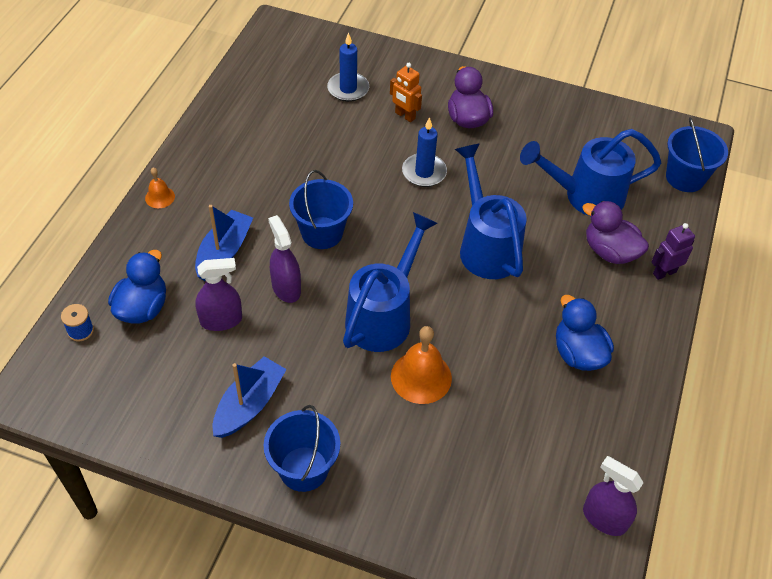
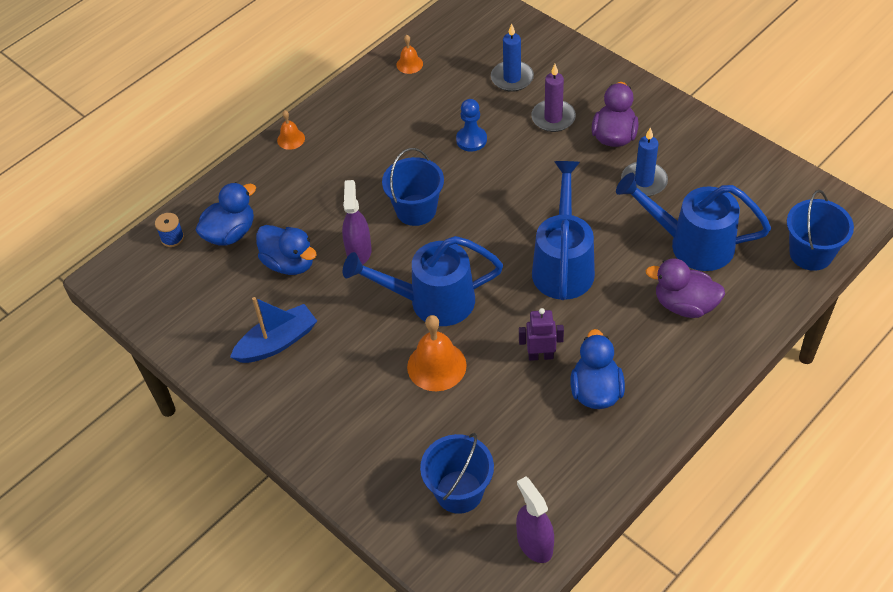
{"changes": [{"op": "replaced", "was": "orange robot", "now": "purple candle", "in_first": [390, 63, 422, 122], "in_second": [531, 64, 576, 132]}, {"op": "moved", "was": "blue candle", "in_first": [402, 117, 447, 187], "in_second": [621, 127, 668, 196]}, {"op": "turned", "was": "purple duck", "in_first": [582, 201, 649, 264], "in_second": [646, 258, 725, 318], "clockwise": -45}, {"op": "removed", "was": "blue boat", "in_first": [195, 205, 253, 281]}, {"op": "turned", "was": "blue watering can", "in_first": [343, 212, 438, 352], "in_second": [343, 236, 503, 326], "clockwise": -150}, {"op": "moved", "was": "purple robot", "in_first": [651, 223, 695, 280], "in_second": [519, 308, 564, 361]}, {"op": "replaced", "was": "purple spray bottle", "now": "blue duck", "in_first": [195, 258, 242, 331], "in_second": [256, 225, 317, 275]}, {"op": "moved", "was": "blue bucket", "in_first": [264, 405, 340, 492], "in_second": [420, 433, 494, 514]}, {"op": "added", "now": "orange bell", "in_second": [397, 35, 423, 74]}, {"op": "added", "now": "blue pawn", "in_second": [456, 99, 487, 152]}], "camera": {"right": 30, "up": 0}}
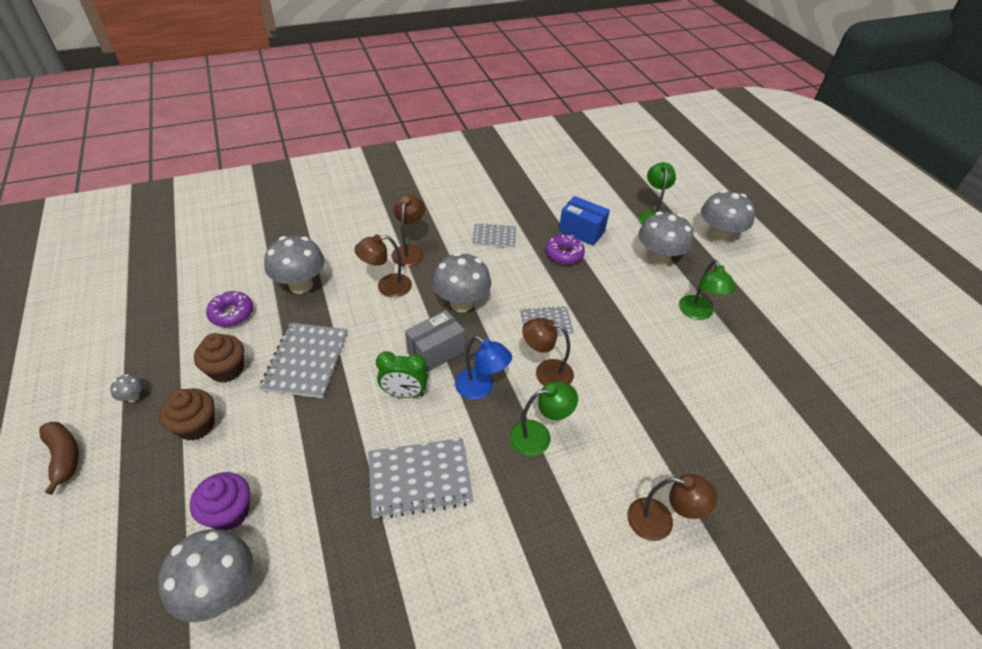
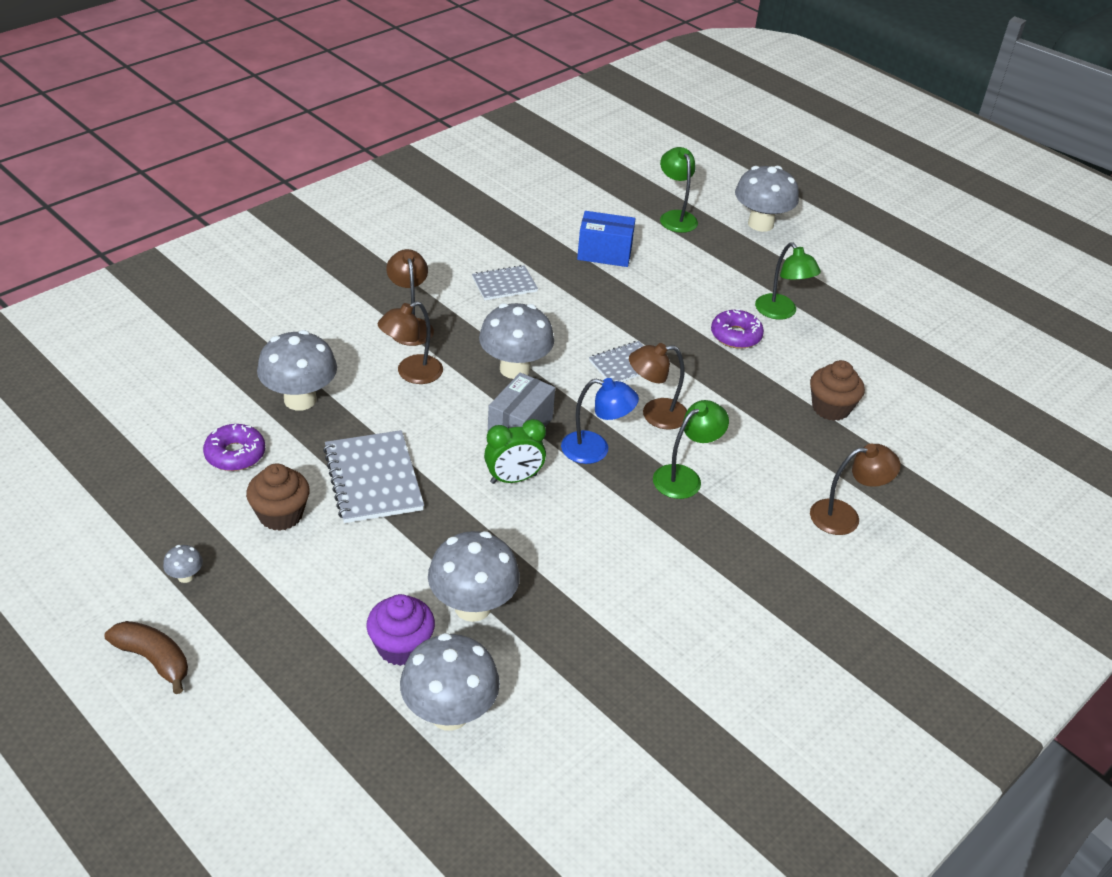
{"changes": [{"op": "moved", "was": "grey mushroom", "in_first": [638, 211, 694, 267], "in_second": [428, 531, 520, 622]}, {"op": "moved", "was": "purple donut", "in_first": [545, 235, 585, 265], "in_second": [711, 309, 764, 349]}, {"op": "moved", "was": "brown cupcake", "in_first": [159, 388, 215, 441], "in_second": [810, 360, 865, 421]}, {"op": "removed", "was": "grey notebook", "in_first": [368, 438, 474, 519]}], "camera": {"right": -25, "up": -5}}
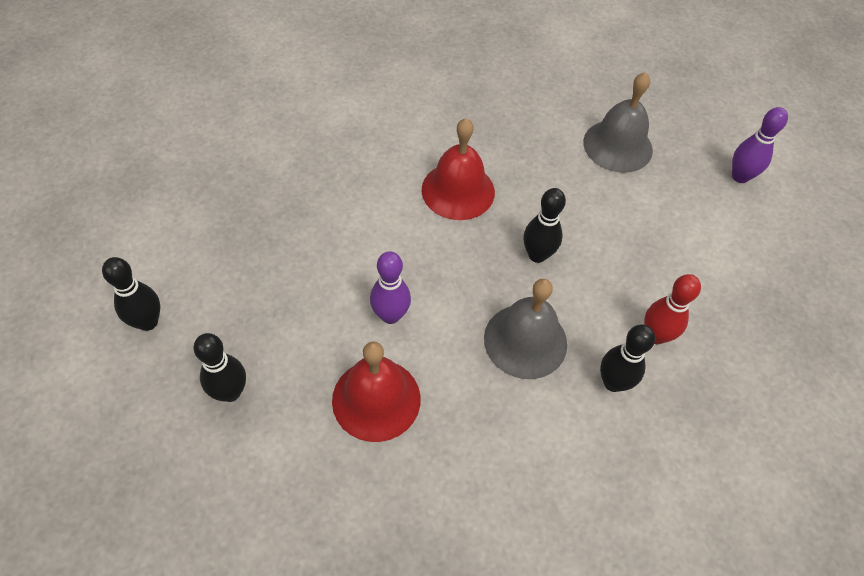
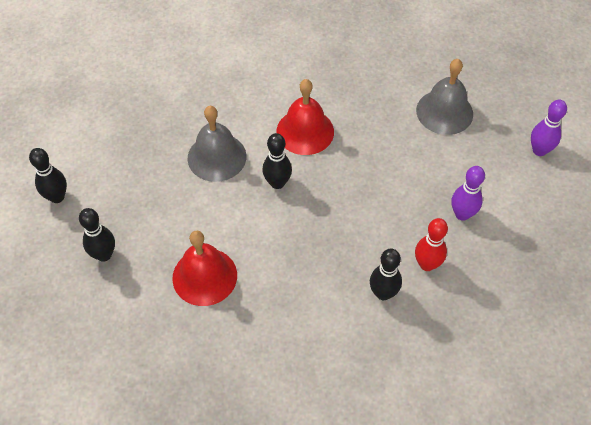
{"changes": [{"op": "moved", "was": "black bowling pin", "in_first": [524, 188, 566, 263], "in_second": [262, 133, 292, 189]}, {"op": "moved", "was": "purple bowling pin", "in_first": [370, 251, 411, 324], "in_second": [452, 166, 485, 221]}, {"op": "moved", "was": "grey bell", "in_first": [484, 279, 567, 379], "in_second": [187, 106, 246, 182]}], "camera": {"right": 15, "up": 0}}
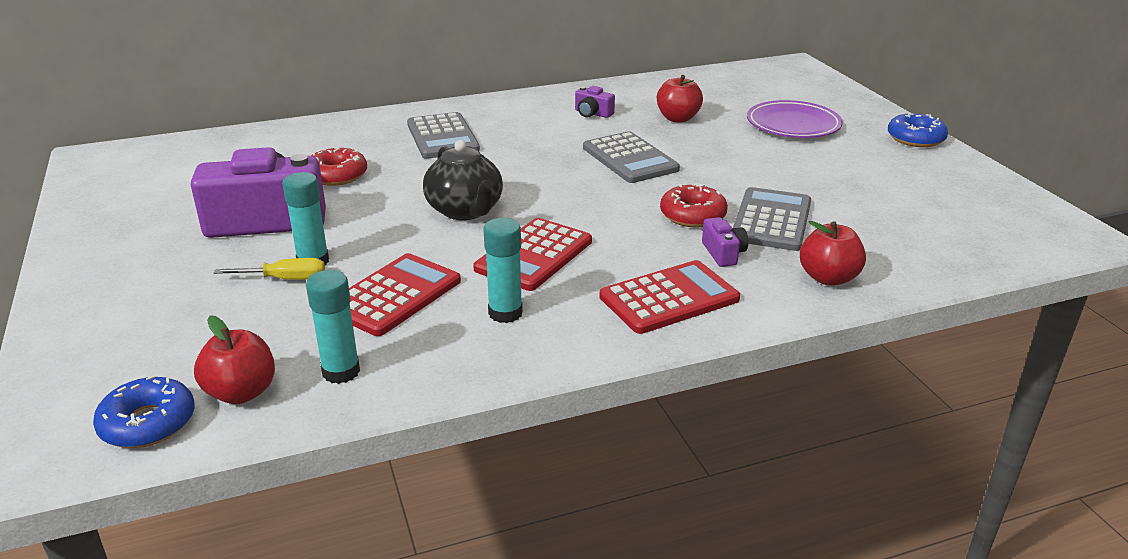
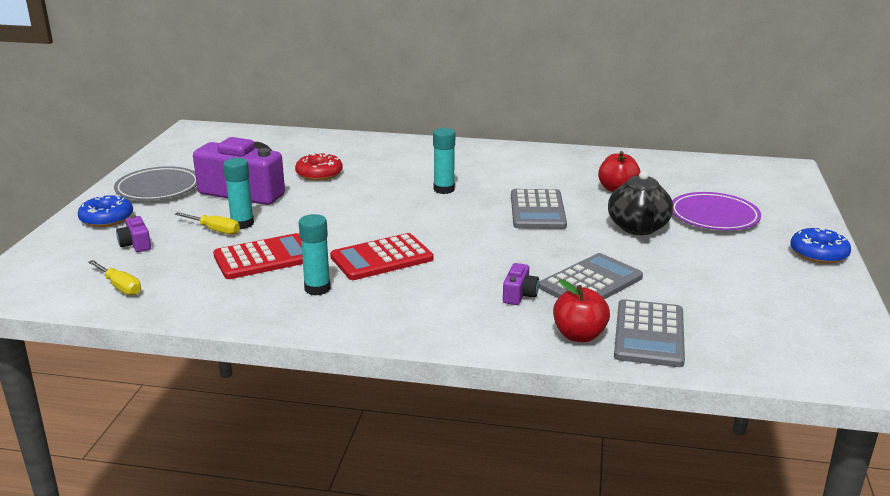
{"changes": [{"op": "moved", "was": "purple camera", "in_first": [575, 86, 615, 118], "in_second": [116, 215, 151, 252]}, {"op": "moved", "was": "grey calculator", "in_first": [407, 112, 480, 159], "in_second": [614, 299, 685, 367]}, {"op": "moved", "was": "black teapot", "in_first": [423, 140, 503, 220], "in_second": [608, 171, 673, 235]}, {"op": "removed", "was": "red donut", "in_first": [660, 183, 728, 227]}, {"op": "removed", "was": "red calculator", "in_first": [599, 260, 740, 334]}, {"op": "moved", "was": "turquoise glue stick", "in_first": [306, 270, 360, 384], "in_second": [433, 128, 455, 194]}, {"op": "replaced", "was": "red apple", "now": "yellow screwdriver", "in_first": [194, 315, 275, 404], "in_second": [88, 260, 141, 295]}, {"op": "moved", "was": "blue donut", "in_first": [93, 376, 195, 448], "in_second": [78, 195, 133, 227]}, {"op": "added", "now": "grey plate", "in_second": [114, 166, 197, 200]}], "camera": {"right": 30, "up": -5}}
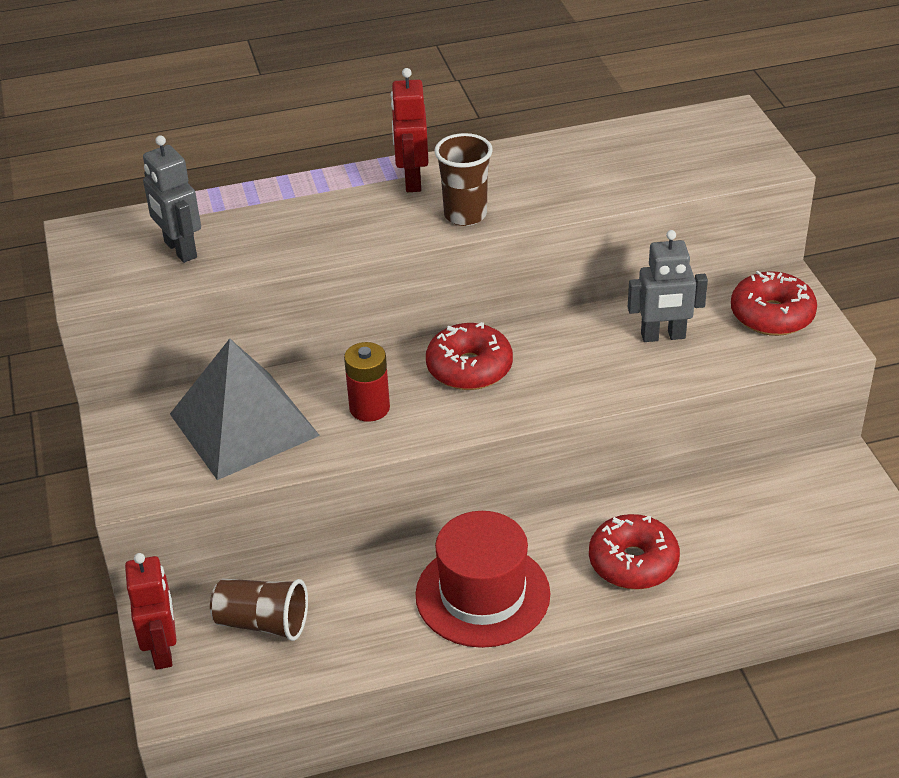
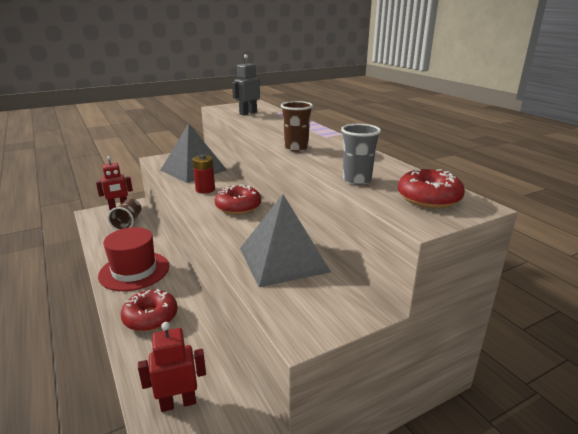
{"changes": [{"op": "moved", "was": "red robot", "in_first": [391, 68, 429, 192], "in_second": [138, 322, 206, 412]}, {"op": "replaced", "was": "grey robot", "now": "grey pyramid", "in_first": [628, 230, 708, 342], "in_second": [240, 194, 331, 287]}, {"op": "moved", "was": "red donut", "in_first": [731, 271, 817, 336], "in_second": [398, 169, 465, 209]}, {"op": "added", "now": "grey cup", "in_second": [341, 124, 381, 185]}], "camera": {"right": 75, "up": -15}}
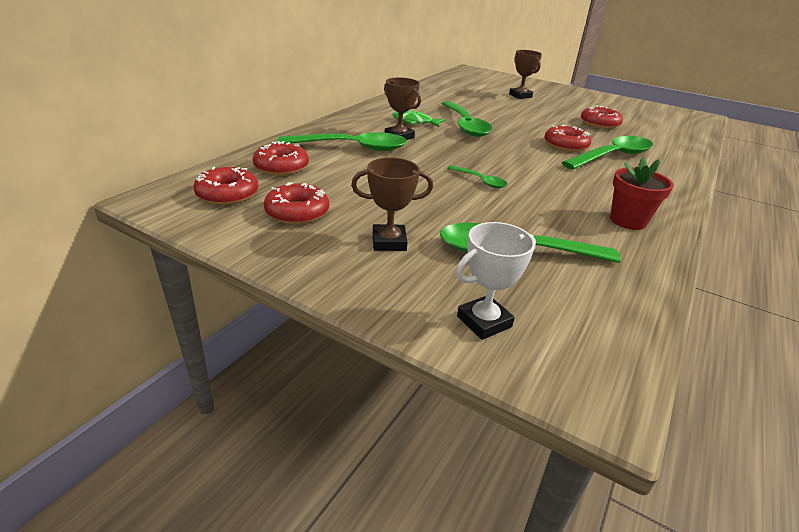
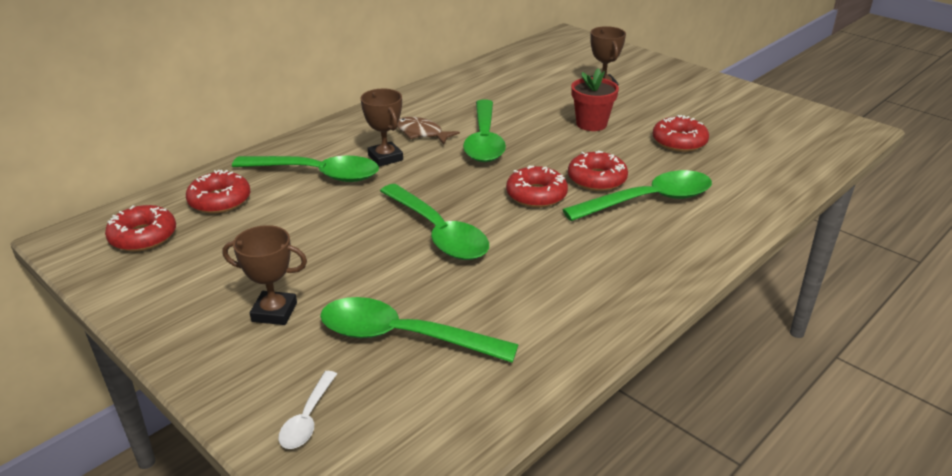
{"changes": [{"op": "recoloured", "was": "green fish", "now": "brown fish", "in_first": [392, 110, 446, 127], "in_second": [397, 117, 460, 145]}, {"op": "moved", "was": "red flower pot", "in_first": [610, 157, 674, 230], "in_second": [571, 68, 619, 131]}, {"op": "resized", "was": "green spoon", "in_first": [447, 165, 508, 188], "in_second": [380, 184, 489, 260], "ratio": 2.03}, {"op": "moved", "was": "red donut", "in_first": [264, 183, 329, 224], "in_second": [506, 166, 568, 208]}, {"op": "replaced", "was": "white trophy", "now": "white spoon", "in_first": [456, 222, 536, 340], "in_second": [278, 371, 337, 449]}], "camera": {"right": 15, "up": 0}}
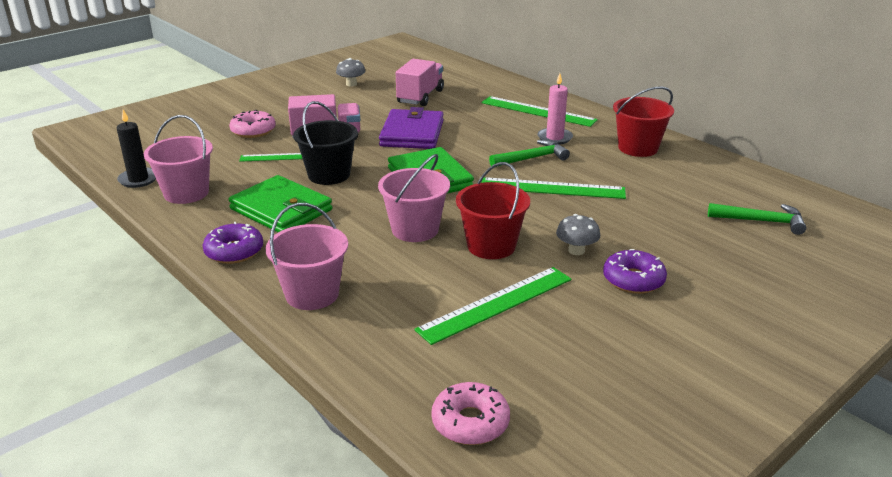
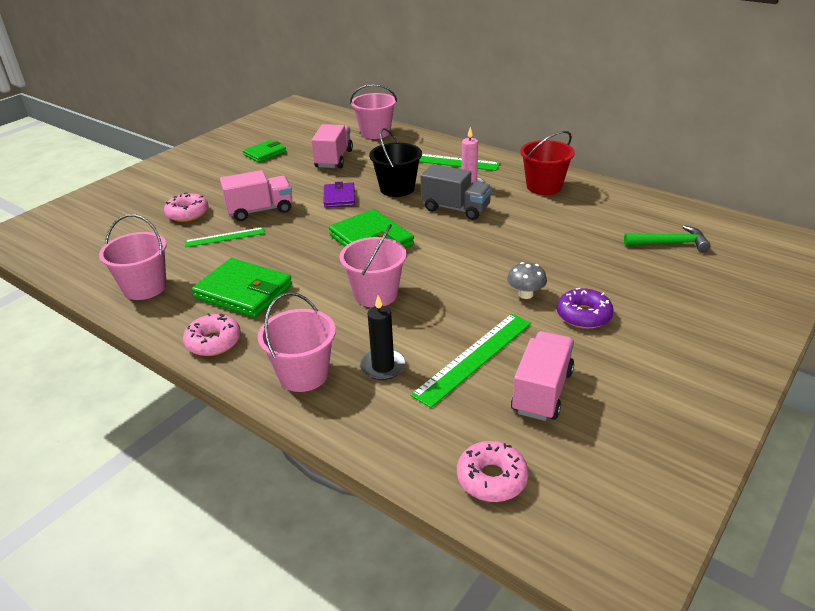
{"changes": [{"op": "replaced", "was": "grey mushroom", "now": "green wallet", "in_first": [336, 58, 365, 86], "in_second": [243, 140, 286, 163]}, {"op": "moved", "was": "black bucket", "in_first": [293, 101, 358, 185], "in_second": [369, 128, 422, 197]}, {"op": "resized", "was": "purple wallet", "in_first": [379, 107, 444, 149], "in_second": [324, 182, 355, 208], "ratio": 0.6}, {"op": "moved", "was": "black candle", "in_first": [117, 110, 156, 188], "in_second": [360, 295, 406, 380]}, {"op": "replaced", "was": "green hammer", "now": "grey truck", "in_first": [489, 140, 570, 167], "in_second": [420, 164, 492, 220]}, {"op": "removed", "was": "red bucket", "in_first": [456, 162, 530, 259]}, {"op": "removed", "was": "green ruler", "in_first": [481, 177, 626, 199]}, {"op": "recoloured", "was": "purple donut", "now": "pink donut", "in_first": [203, 222, 263, 264], "in_second": [183, 313, 241, 356]}, {"op": "added", "now": "pink bucket", "in_second": [350, 84, 397, 139]}, {"op": "added", "now": "pink truck", "in_second": [511, 331, 574, 421]}], "camera": {"right": -10, "up": 5}}
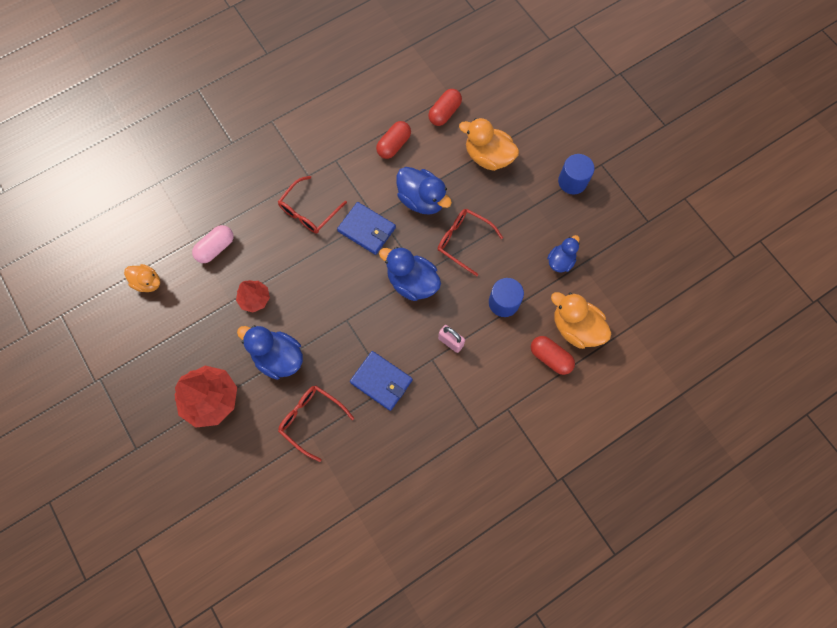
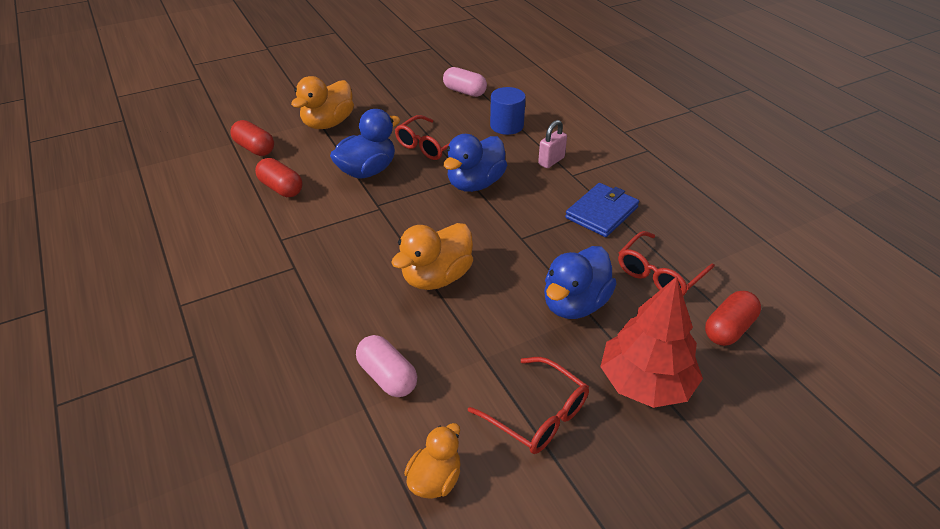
{"changes": [{"op": "removed", "was": "blue cylinder", "in_first": [558, 154, 594, 195]}, {"op": "moved", "was": "red glasses", "in_first": [278, 176, 347, 233], "in_second": [468, 357, 589, 454]}, {"op": "removed", "was": "blue wallet", "in_first": [337, 202, 396, 255]}, {"op": "replaced", "was": "blue duck", "now": "pink capsule", "in_first": [547, 235, 580, 273], "in_second": [443, 67, 487, 97]}, {"op": "removed", "was": "red tree", "in_first": [236, 280, 270, 312]}, {"op": "moved", "was": "orange duck", "in_first": [551, 292, 611, 349], "in_second": [391, 223, 473, 290]}, {"op": "moved", "was": "red capsule", "in_first": [531, 336, 575, 375], "in_second": [705, 291, 761, 346]}], "camera": {"right": -85, "up": -30}}
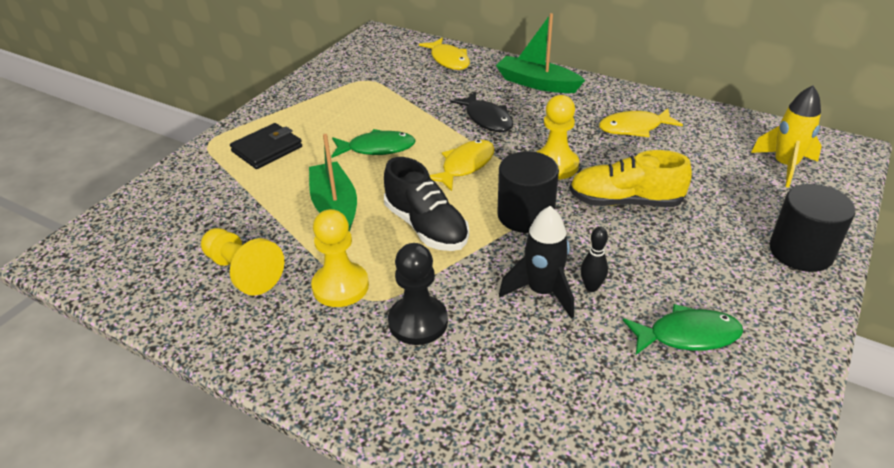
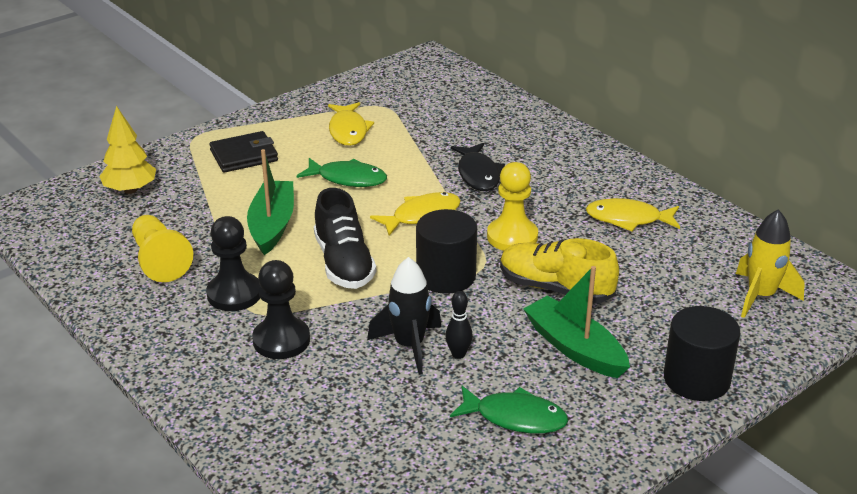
{"changes": [{"op": "moved", "was": "green boat", "in_first": [496, 13, 585, 93], "in_second": [523, 266, 630, 378]}, {"op": "moved", "was": "yellow fish", "in_first": [419, 38, 470, 70], "in_second": [328, 102, 374, 146]}, {"op": "recoloured", "was": "yellow pawn", "now": "black pawn", "in_first": [311, 209, 369, 307], "in_second": [206, 216, 260, 311]}, {"op": "added", "now": "yellow tree", "in_second": [99, 106, 156, 194]}], "camera": {"right": 20, "up": -5}}
